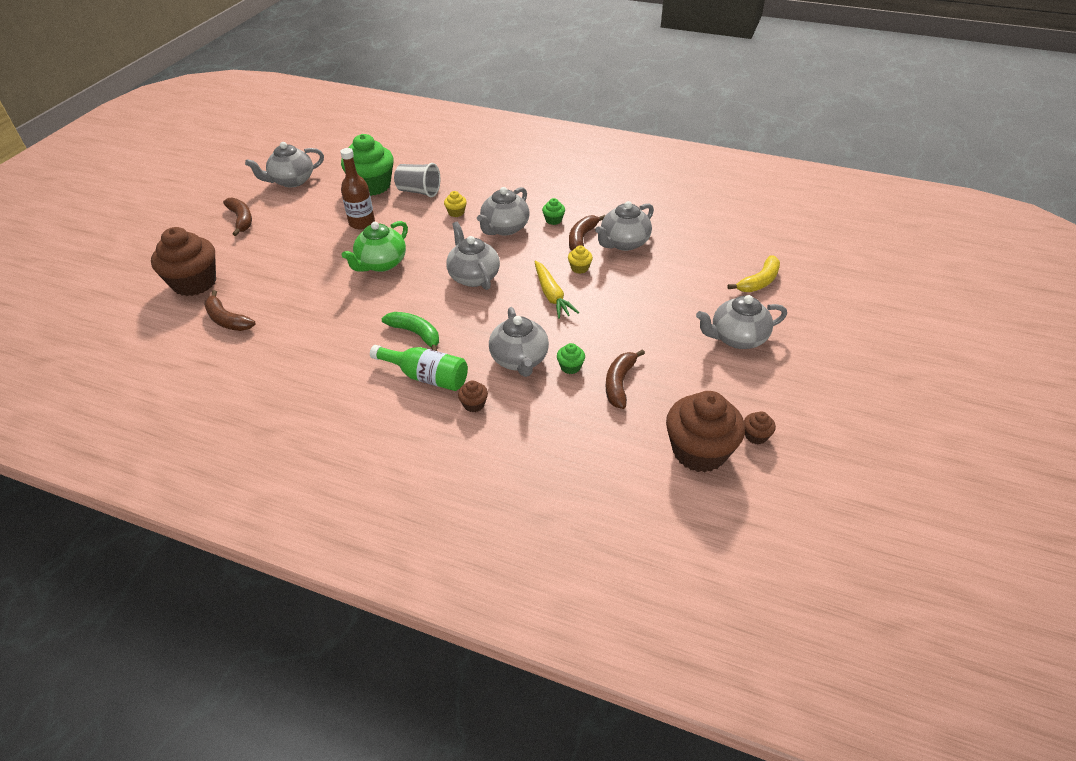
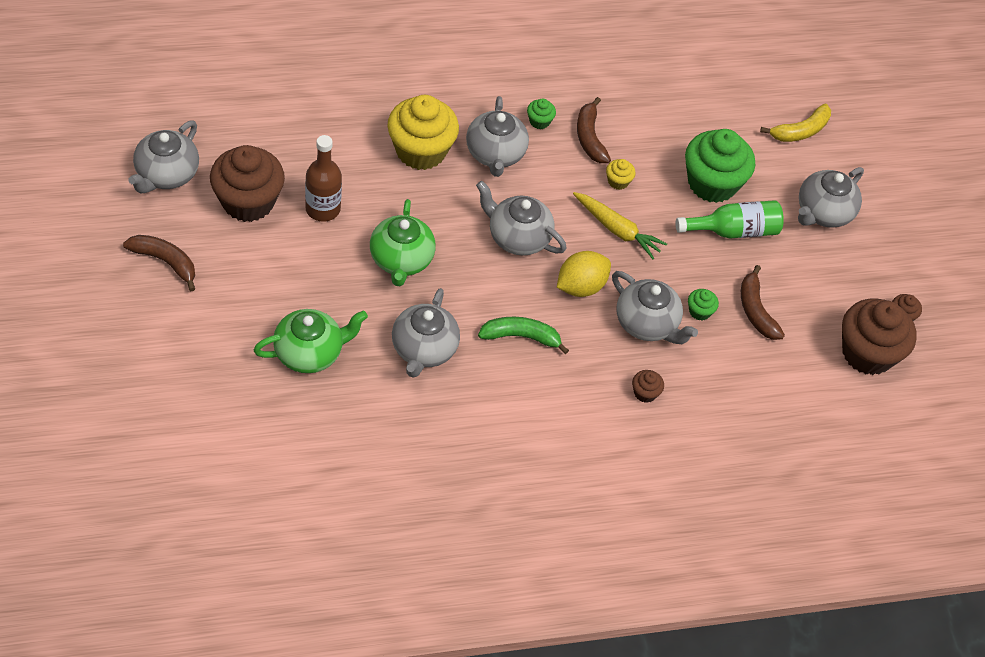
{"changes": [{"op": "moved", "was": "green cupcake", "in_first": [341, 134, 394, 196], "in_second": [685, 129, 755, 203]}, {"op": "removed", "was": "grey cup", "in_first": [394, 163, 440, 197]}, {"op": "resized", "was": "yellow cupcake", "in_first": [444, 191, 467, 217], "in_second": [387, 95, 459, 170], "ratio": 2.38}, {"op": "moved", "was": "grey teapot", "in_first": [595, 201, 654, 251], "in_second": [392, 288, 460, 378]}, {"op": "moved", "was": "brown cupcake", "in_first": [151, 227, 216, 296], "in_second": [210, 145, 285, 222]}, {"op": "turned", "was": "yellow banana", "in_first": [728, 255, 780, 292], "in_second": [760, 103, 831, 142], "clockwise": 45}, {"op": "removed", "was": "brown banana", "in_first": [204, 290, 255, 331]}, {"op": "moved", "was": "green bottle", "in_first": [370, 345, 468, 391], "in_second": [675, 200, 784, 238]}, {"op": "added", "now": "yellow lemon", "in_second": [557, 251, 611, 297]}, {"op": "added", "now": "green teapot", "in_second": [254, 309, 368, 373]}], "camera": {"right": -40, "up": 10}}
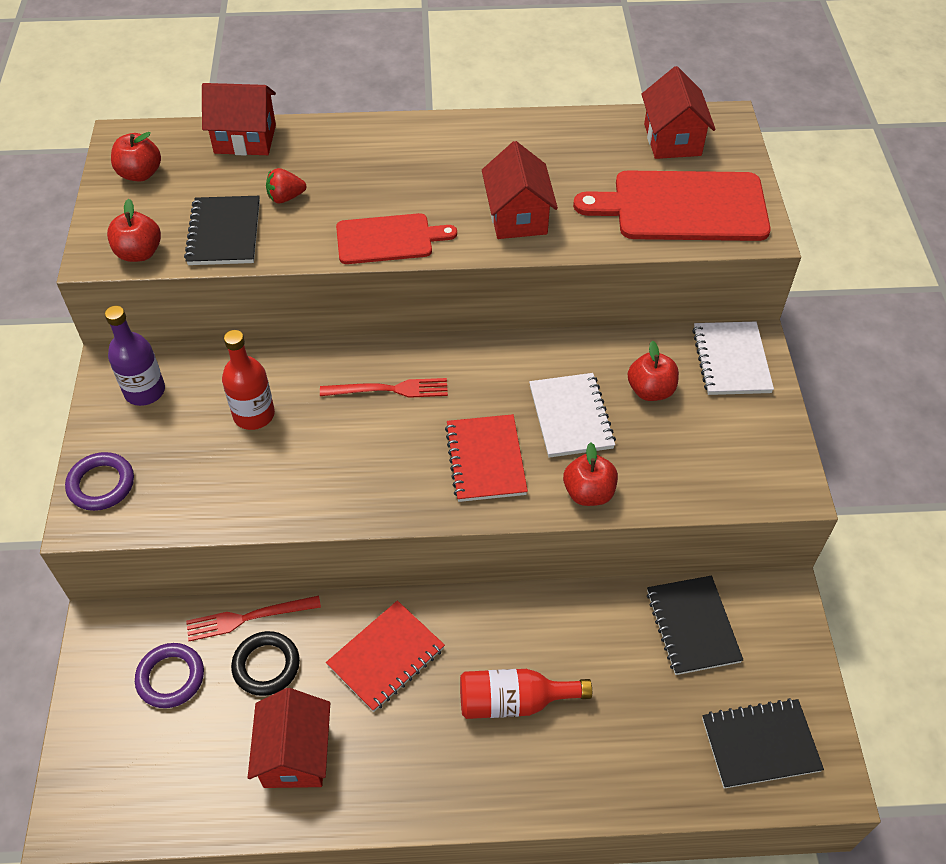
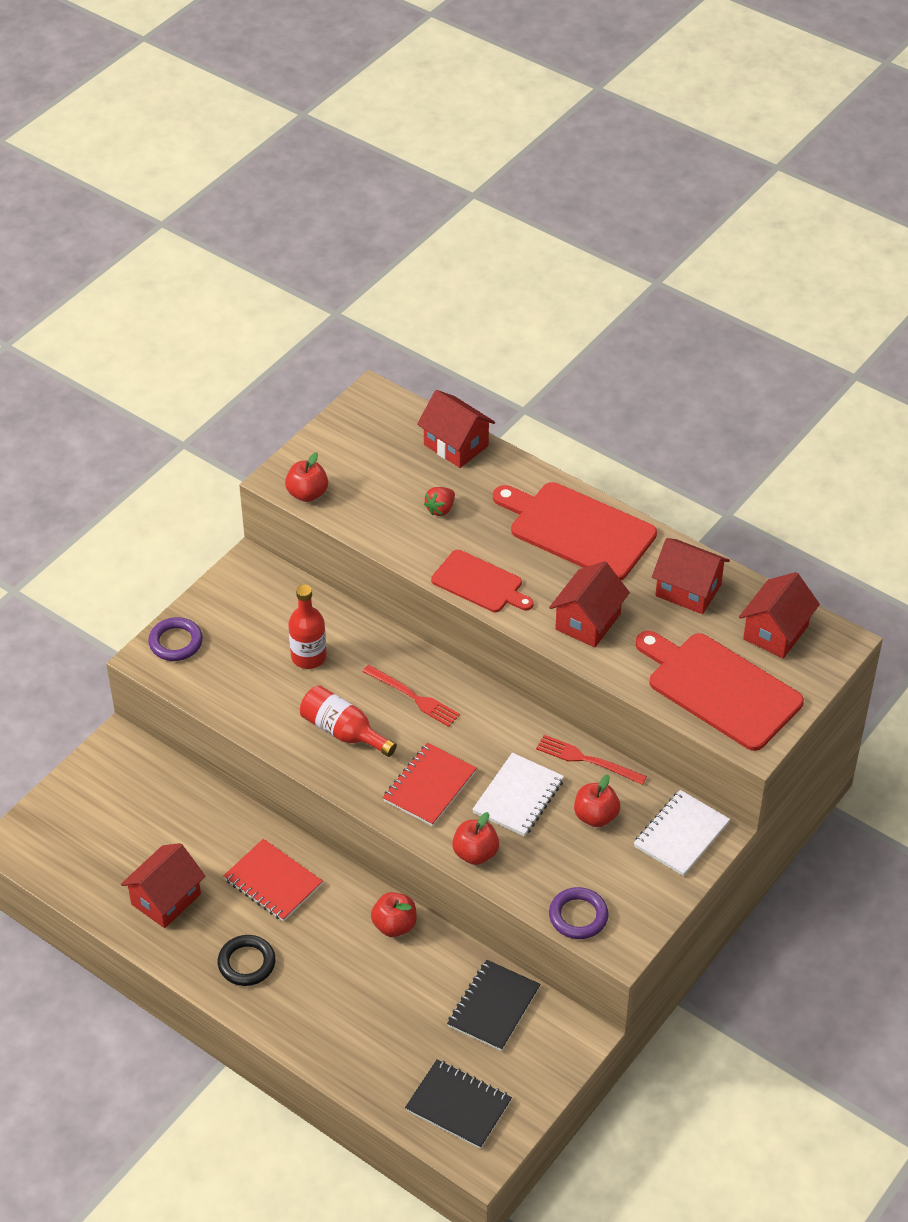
{"changes": [{"op": "moved", "was": "red apple", "in_first": [111, 132, 161, 181], "in_second": [371, 892, 417, 937]}, {"op": "turned", "was": "red strawberry", "in_first": [266, 168, 306, 203], "in_second": [424, 487, 455, 516], "clockwise": -75}, {"op": "removed", "was": "black notebook", "in_first": [184, 196, 260, 265]}, {"op": "removed", "was": "purple bottle", "in_first": [105, 306, 165, 406]}, {"op": "moved", "was": "red fork", "in_first": [186, 596, 321, 641], "in_second": [536, 735, 647, 785]}, {"op": "turned", "was": "red notebook", "in_first": [326, 600, 445, 712], "in_second": [223, 839, 323, 922], "clockwise": 45}, {"op": "moved", "was": "black ring", "in_first": [231, 631, 300, 696], "in_second": [218, 935, 276, 986]}, {"op": "moved", "was": "purple ring", "in_first": [135, 643, 204, 708], "in_second": [549, 887, 609, 939]}, {"op": "moved", "was": "red bottle", "in_first": [460, 669, 592, 719], "in_second": [300, 685, 397, 757]}, {"op": "added", "now": "red cutting board", "in_second": [493, 482, 657, 580]}, {"op": "added", "now": "red house", "in_second": [652, 538, 730, 614]}], "camera": {"right": 40, "up": -5}}
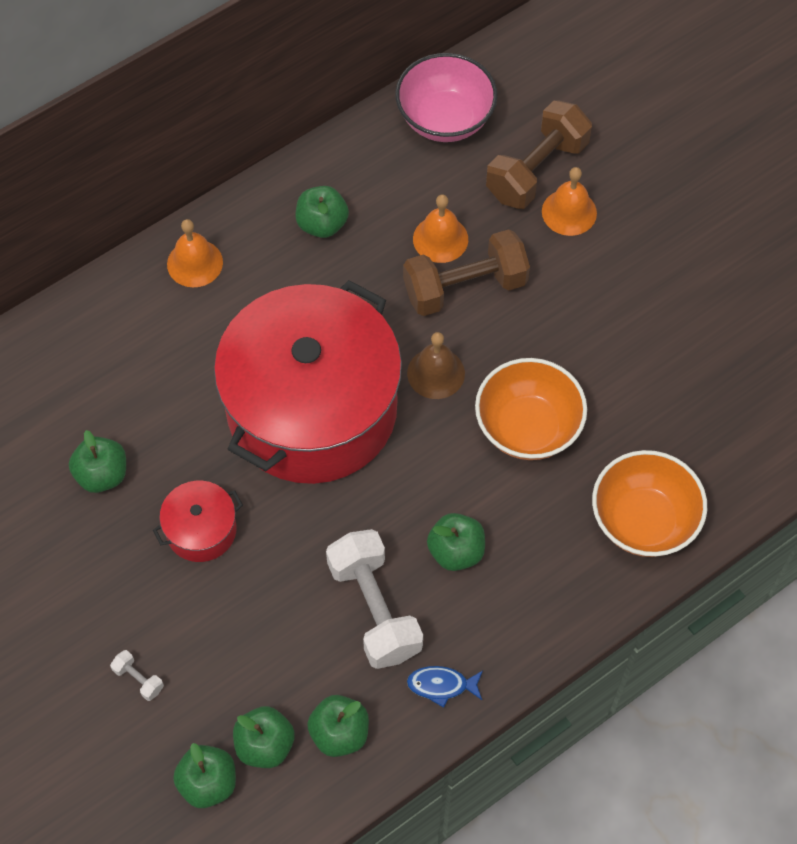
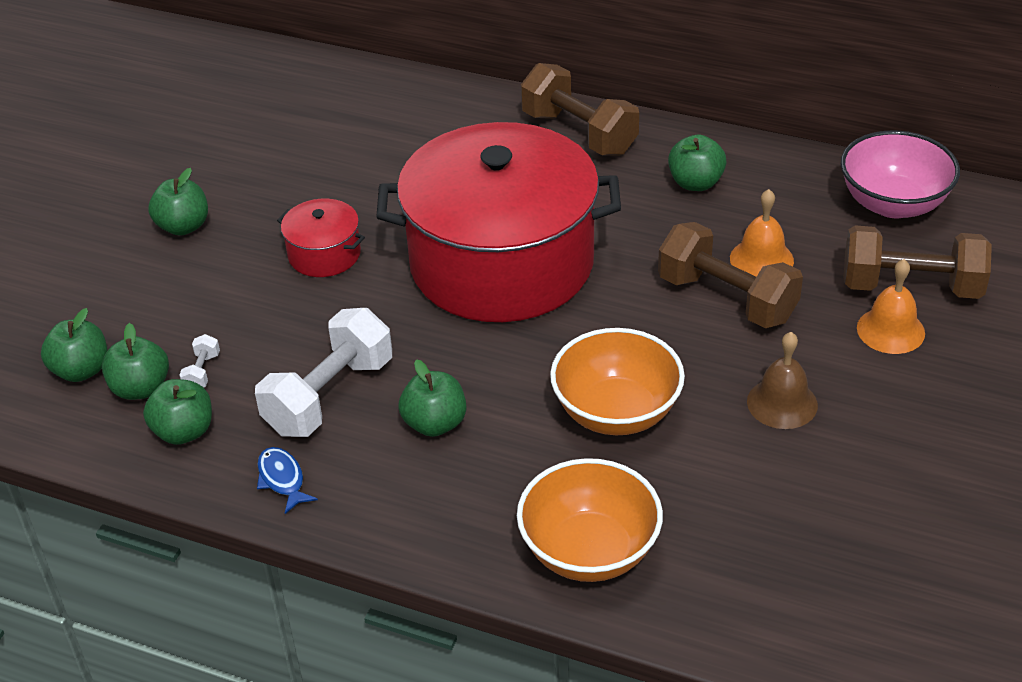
{"changes": [{"op": "replaced", "was": "orange bell", "now": "brown dumbbell", "in_first": [167, 219, 223, 287], "in_second": [521, 63, 639, 156]}, {"op": "moved", "was": "brown bell", "in_first": [407, 332, 465, 399], "in_second": [747, 332, 818, 429]}, {"op": "moved", "was": "green apple", "in_first": [69, 430, 126, 493], "in_second": [148, 168, 208, 236]}, {"op": "moved", "was": "white dumbbell", "in_first": [110, 650, 164, 701], "in_second": [179, 334, 220, 388]}], "camera": {"right": 60, "up": -20}}
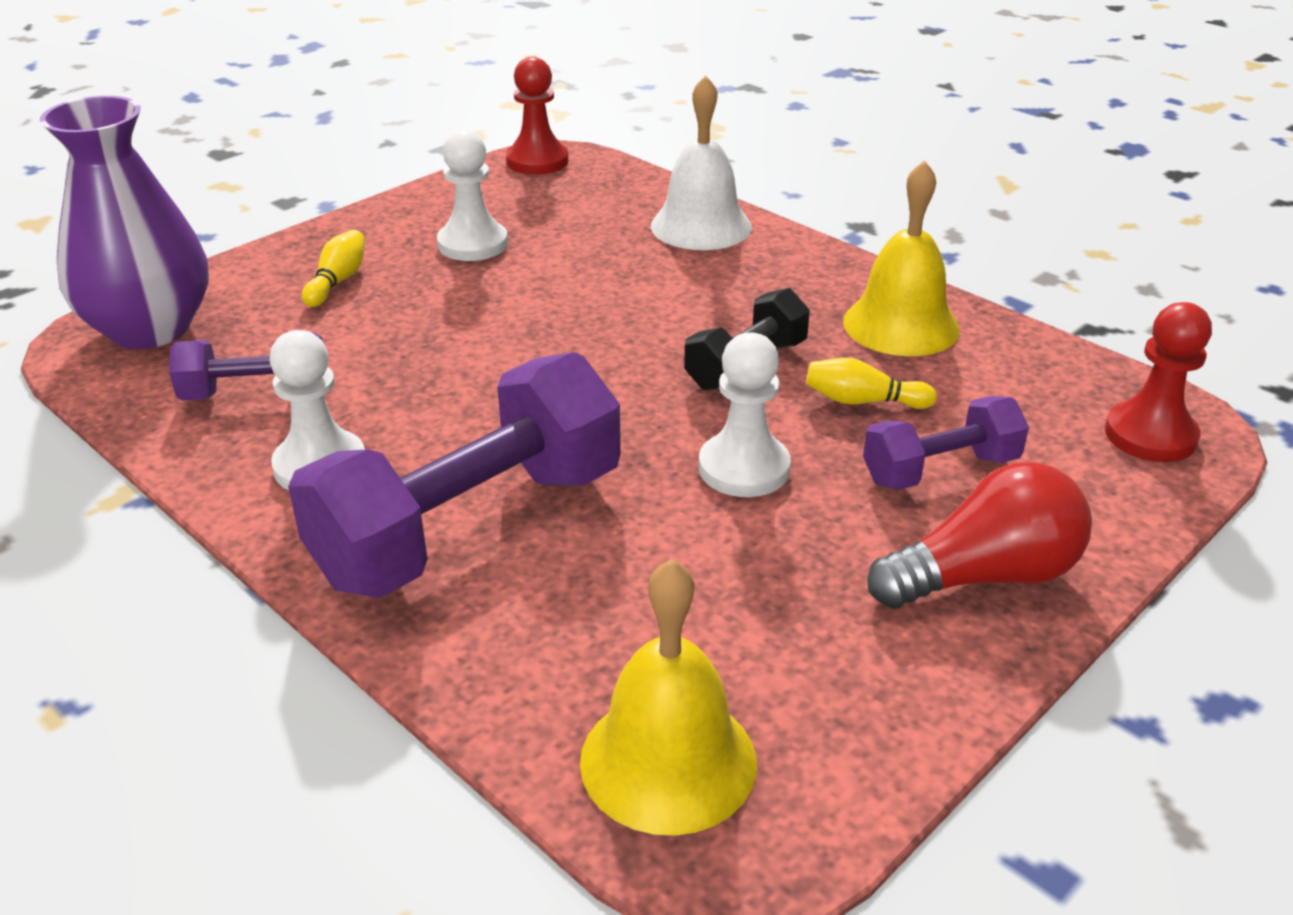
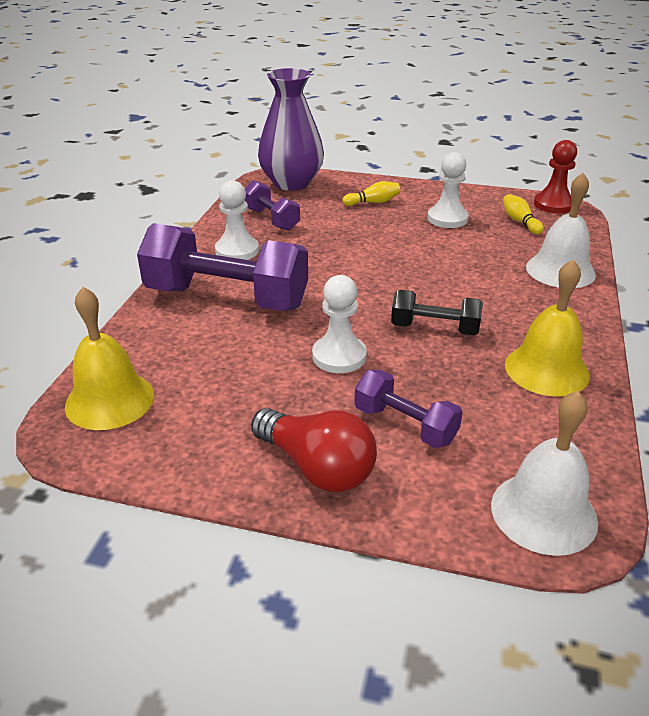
{"changes": [{"op": "replaced", "was": "red pawn", "now": "white bell", "in_first": [1105, 302, 1212, 462], "in_second": [491, 391, 598, 556]}, {"op": "moved", "was": "yellow bowling pin", "in_first": [806, 358, 937, 409], "in_second": [503, 194, 544, 234]}], "camera": {"right": 60, "up": 0}}
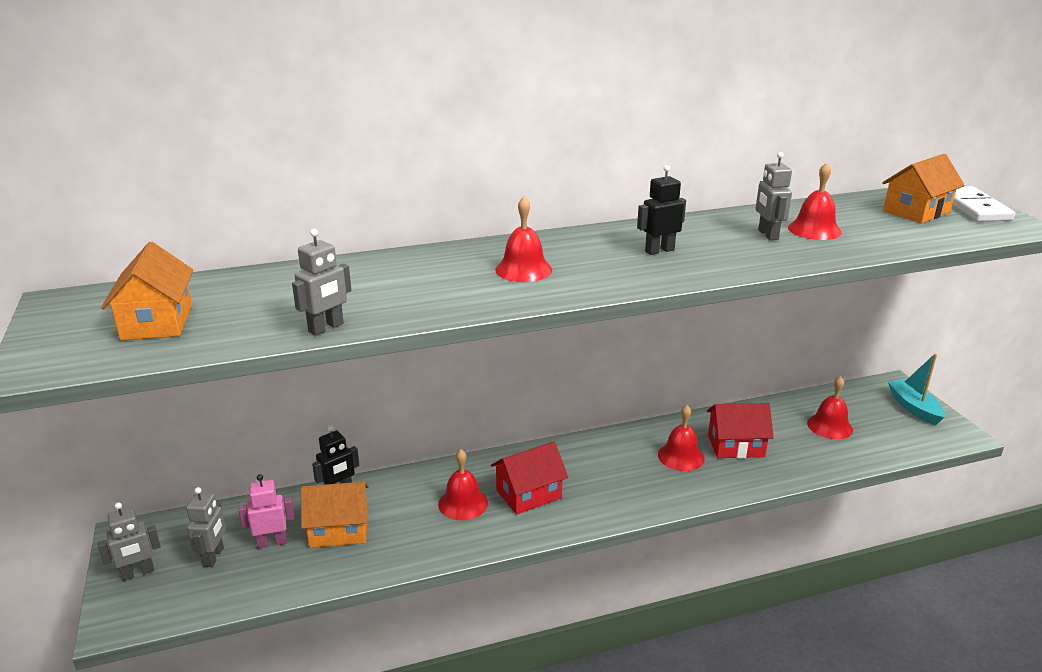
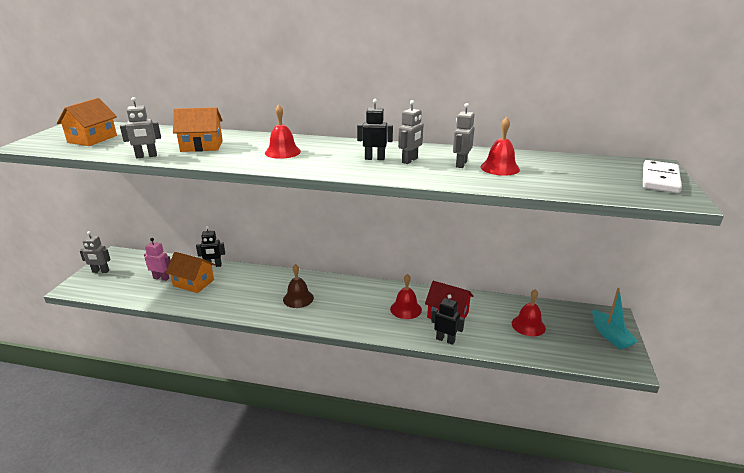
{"changes": [{"op": "moved", "was": "orange house", "in_first": [882, 154, 965, 223], "in_second": [173, 107, 223, 152]}, {"op": "turned", "was": "turquoise boat", "in_first": [888, 354, 945, 425], "in_second": [592, 288, 638, 349], "clockwise": 150}, {"op": "replaced", "was": "red house", "now": "brown bell", "in_first": [491, 441, 568, 515], "in_second": [283, 264, 314, 308]}, {"op": "removed", "was": "red bell", "in_first": [438, 449, 488, 520]}, {"op": "moved", "was": "grey robot", "in_first": [186, 487, 226, 567], "in_second": [398, 100, 424, 164]}, {"op": "added", "now": "black robot", "in_second": [431, 294, 465, 345]}], "camera": {"right": 30, "up": 0}}
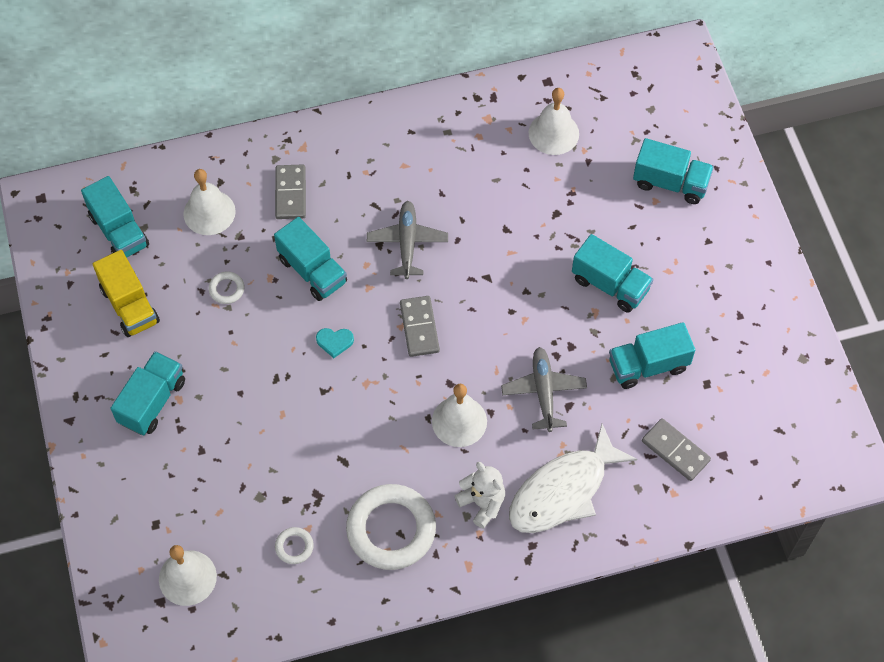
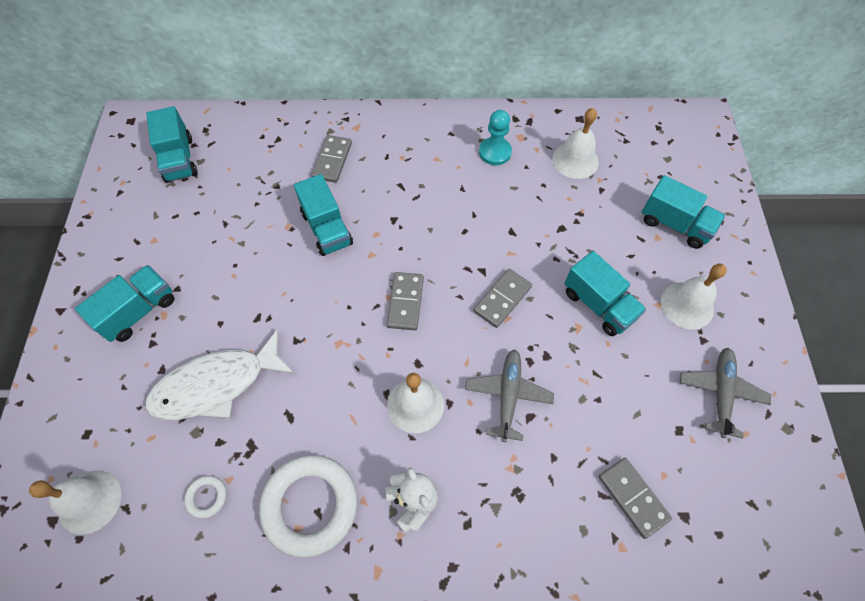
{"changes": [{"op": "moved", "was": "white bell", "in_first": [183, 169, 236, 235], "in_second": [661, 264, 727, 329]}, {"op": "moved", "was": "grey plane", "in_first": [367, 201, 448, 279], "in_second": [680, 348, 771, 439]}, {"op": "removed", "was": "yellow truck", "in_first": [93, 250, 160, 337]}, {"op": "removed", "was": "white ring", "in_first": [209, 271, 245, 304]}, {"op": "removed", "was": "turquoise truck", "in_first": [609, 322, 695, 389]}, {"op": "removed", "was": "turquoise heart", "in_first": [316, 328, 354, 358]}, {"op": "moved", "was": "white fish", "in_first": [509, 424, 637, 533], "in_second": [145, 329, 295, 420]}, {"op": "added", "now": "turquoise pawn", "in_second": [479, 110, 512, 165]}, {"op": "added", "now": "grey domino", "in_second": [473, 268, 532, 328]}], "camera": {"right": 15, "up": 0}}
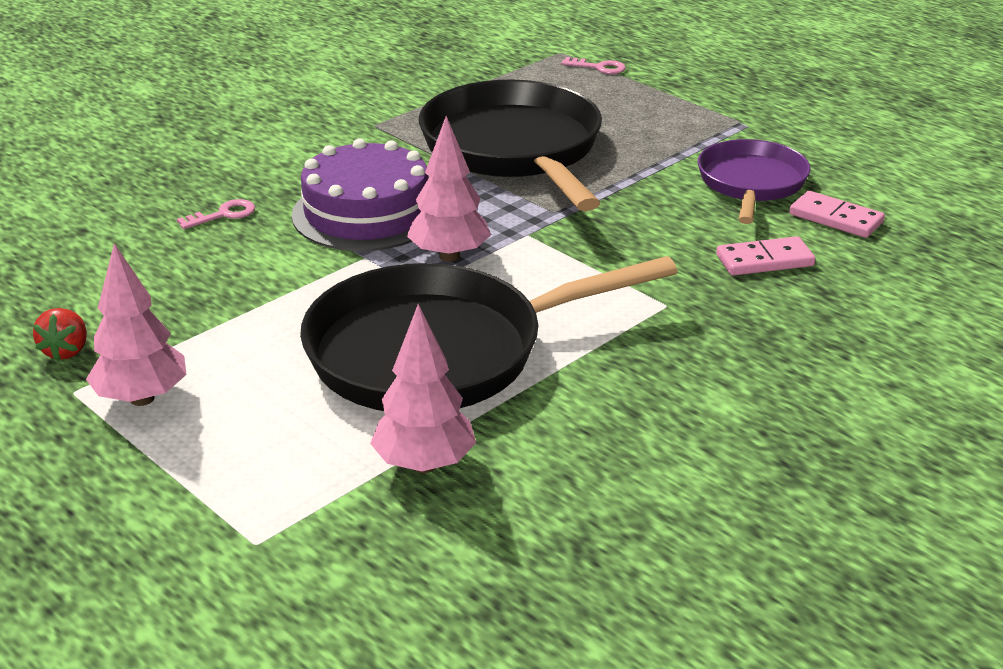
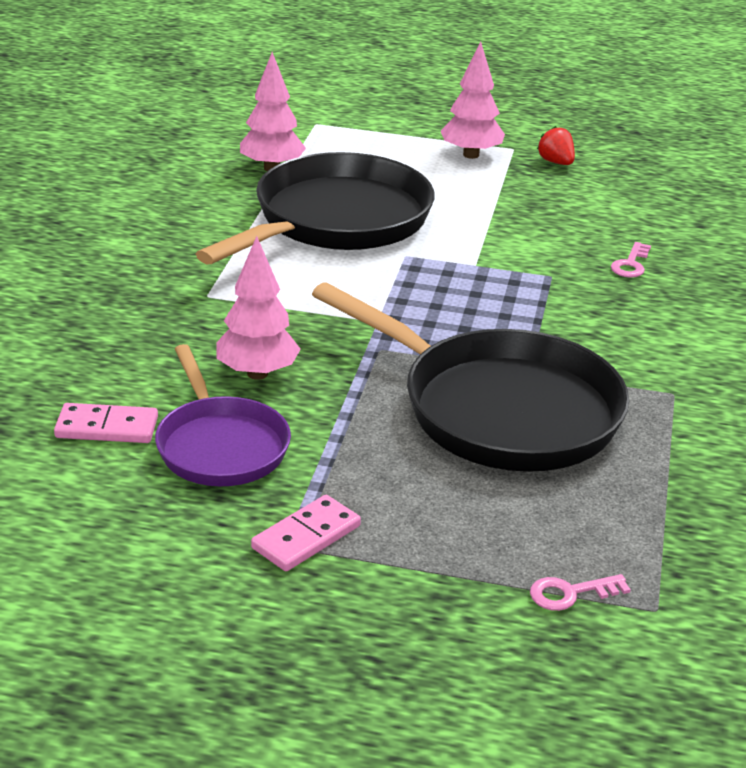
{"changes": [{"op": "moved", "was": "pink tree", "in_first": [407, 116, 491, 262], "in_second": [216, 236, 301, 380]}, {"op": "removed", "was": "purple cake", "in_first": [292, 138, 428, 251]}, {"op": "moved", "was": "pink domino", "in_first": [716, 236, 816, 276], "in_second": [251, 495, 361, 571]}], "camera": {"right": 145, "up": 0}}
